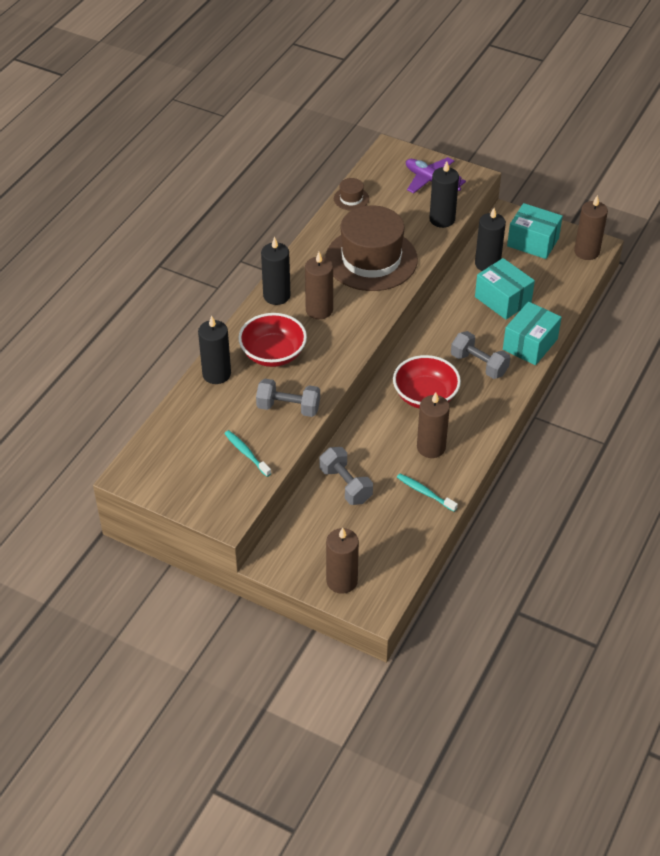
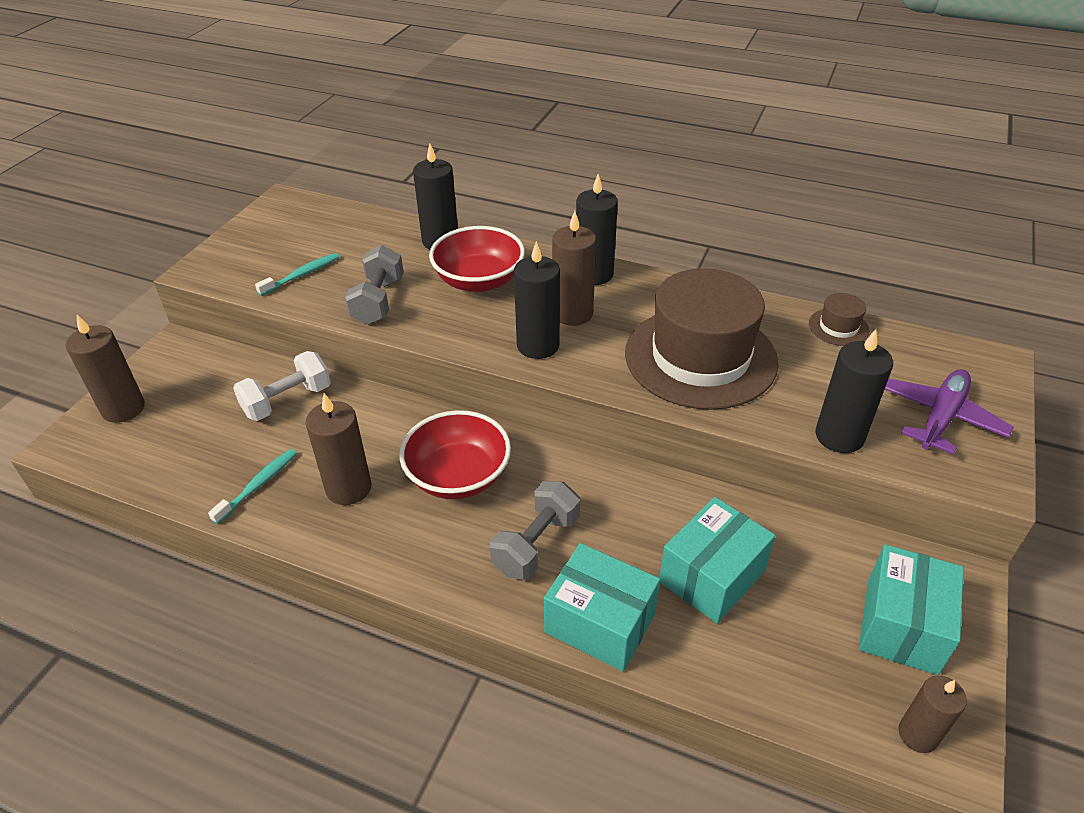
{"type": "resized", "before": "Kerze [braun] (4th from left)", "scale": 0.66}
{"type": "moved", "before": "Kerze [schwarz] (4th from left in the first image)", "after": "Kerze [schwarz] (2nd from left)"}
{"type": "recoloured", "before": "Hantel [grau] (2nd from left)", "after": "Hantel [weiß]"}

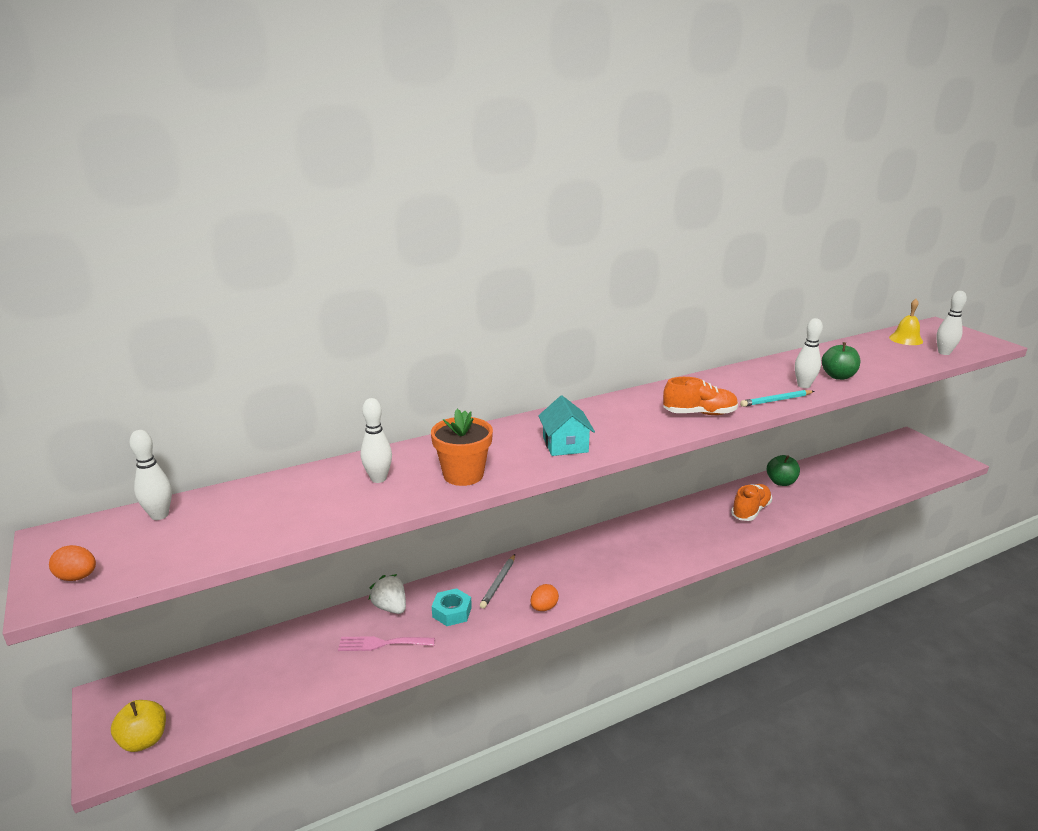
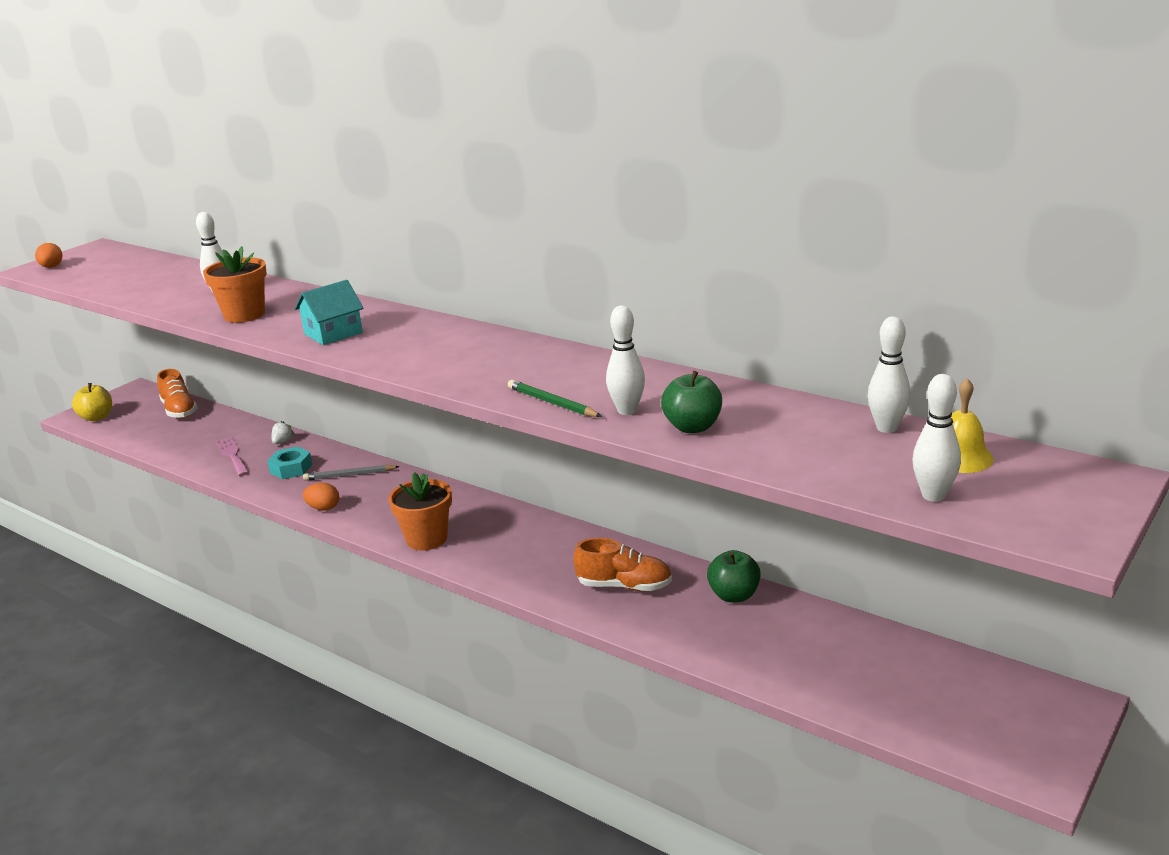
{"type": "moved", "before": "Schuh [orange] (1st from left)"}
{"type": "recoloured", "before": "Bleistift [türkis]", "after": "Bleistift [grün]"}
{"type": "moved", "before": "Bowlingkegel [weiß] (1st from left in the first image)", "after": "Bowlingkegel [weiß] (3rd from left)"}
{"type": "resized", "before": "Erdbeere [weiß]", "scale": 0.6}
{"type": "added", "after": "Blumentopf [orange] (2nd from left)"}

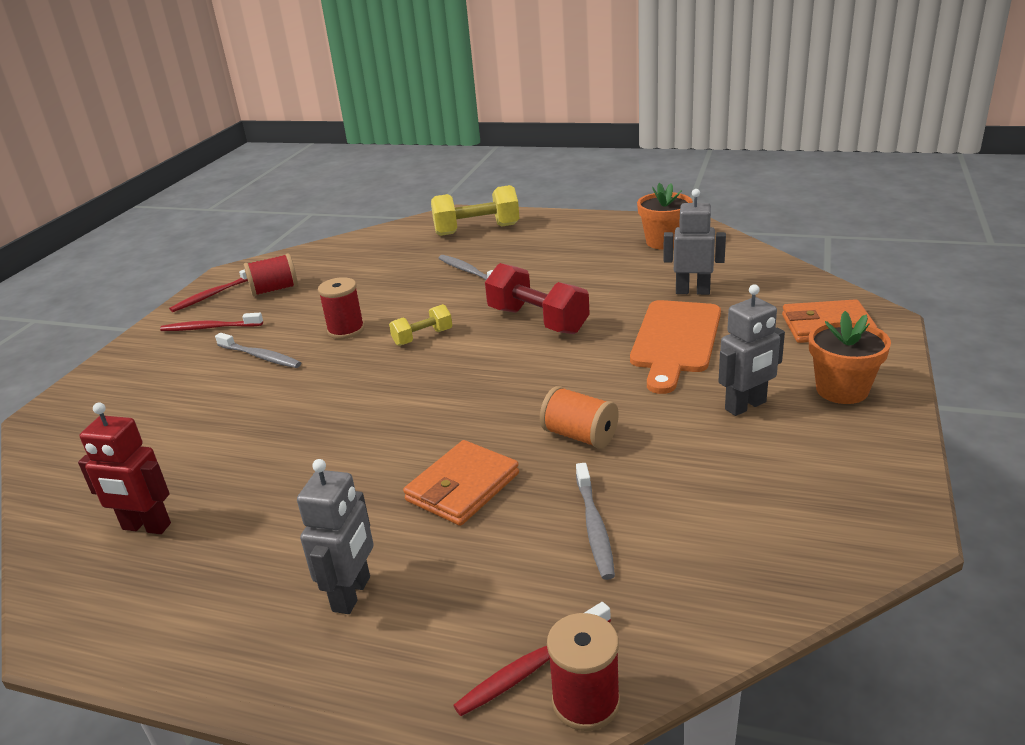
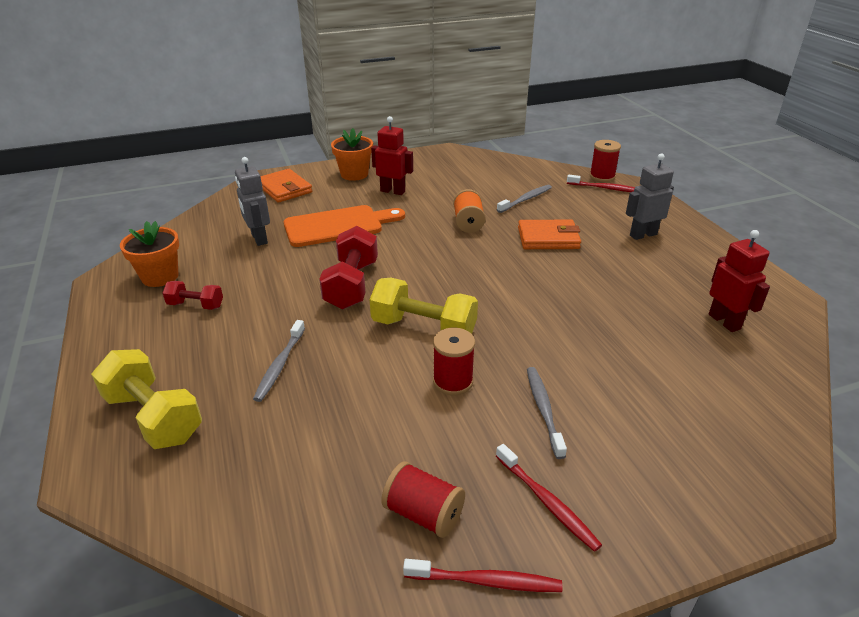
{"type": "recoloured", "before": "Roboter [grau] (3rd from left)", "after": "Roboter [rot] (1st from left)"}
{"type": "resized", "before": "Hantel [gelb] (1st from left in the first image)", "scale": 1.8}
{"type": "added", "after": "Hantel [rot] (1st from left)"}

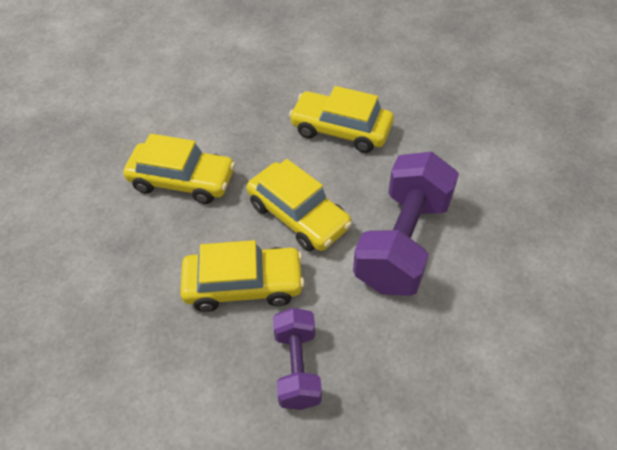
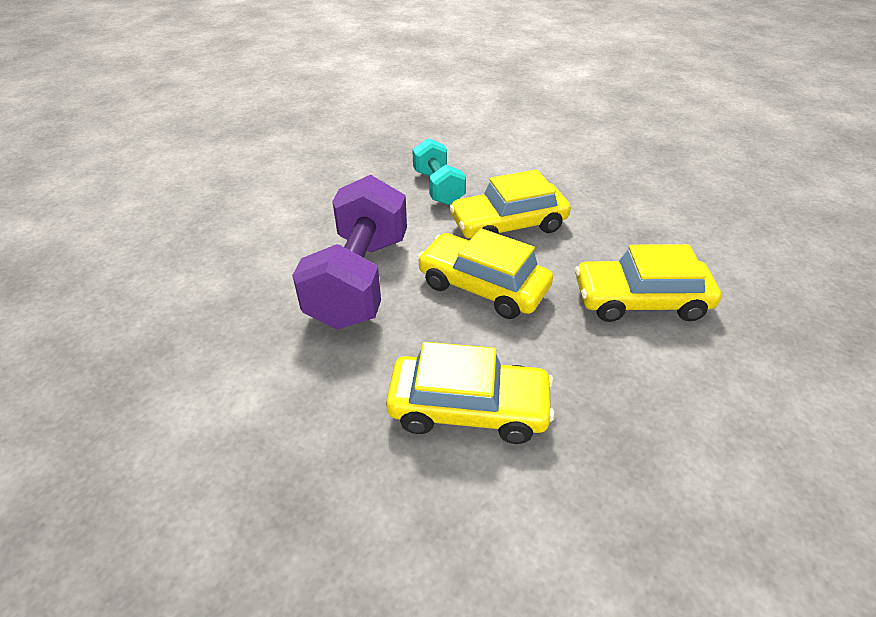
{"type": "recoloured", "before": "Hantel [lila] (1st from left)", "after": "Hantel [türkis]"}

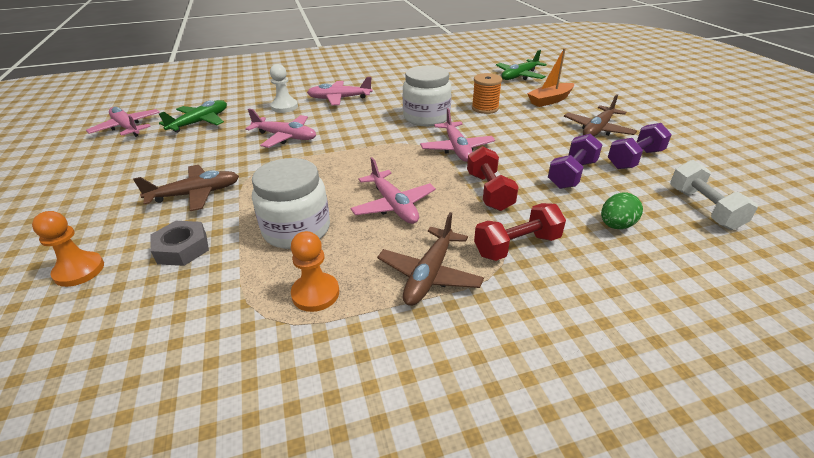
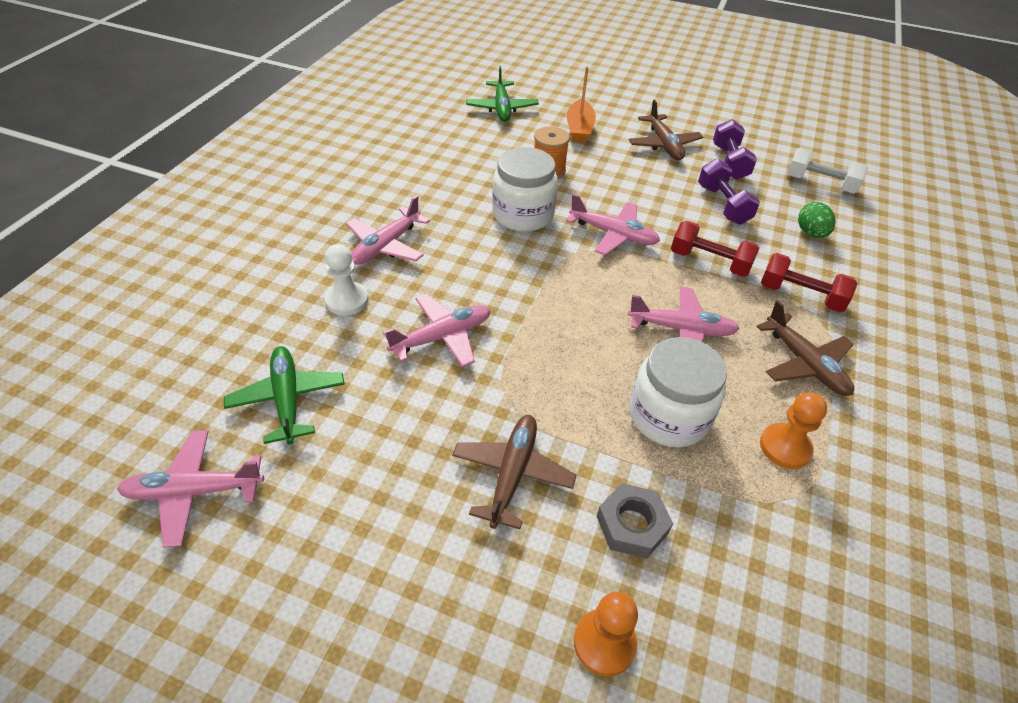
{"type": "turned", "before": "Hantel [rot] (2nd from left)", "turn": -75}

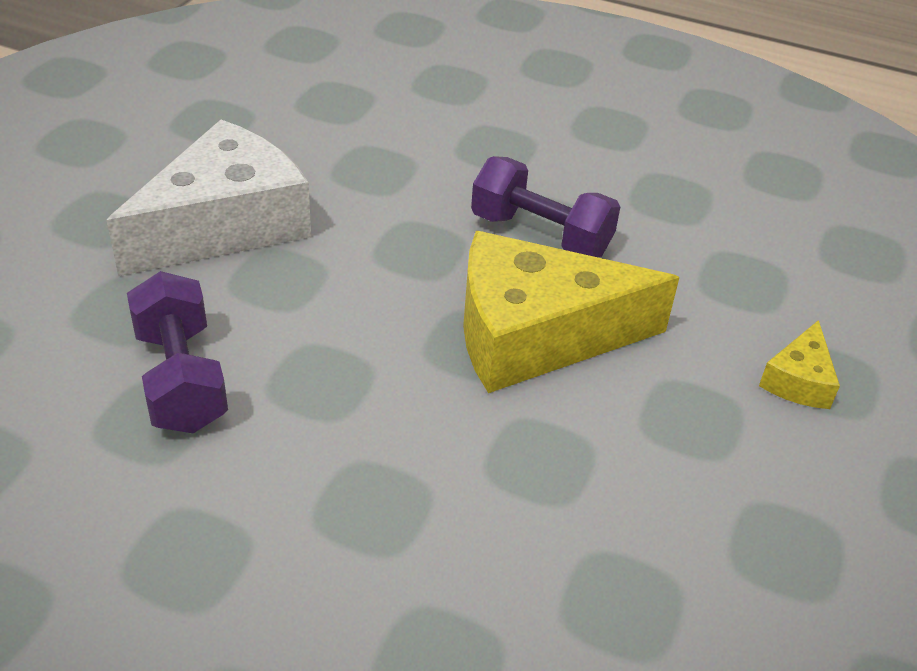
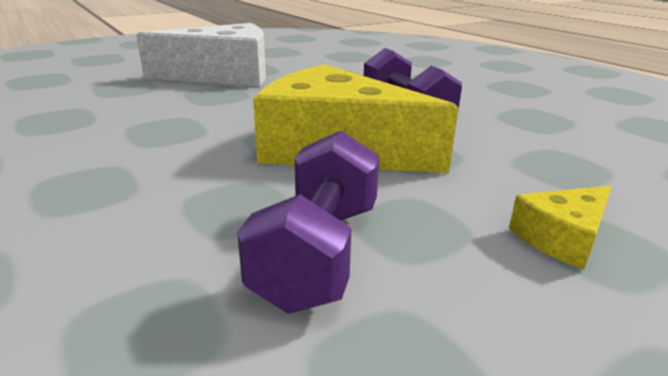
{"type": "moved", "before": "Hantel [lila] (1st from left)"}

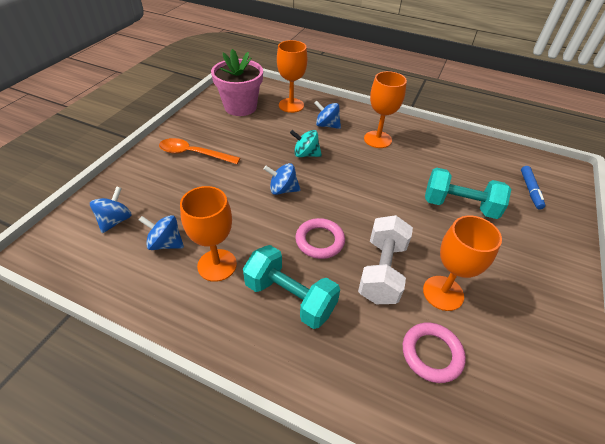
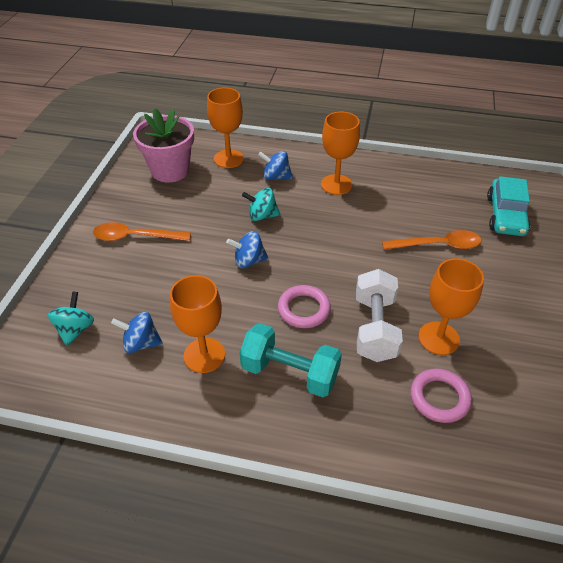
{"type": "replaced", "before": "Filzstift [blau]", "after": "Auto [türkis]"}
{"type": "replaced", "before": "Hantel [türkis] (2nd from left)", "after": "Löffel [orange] (2nd from left)"}
{"type": "recoloured", "before": "Kreisel [blau] (1st from left)", "after": "Kreisel [türkis] (1st from left)"}

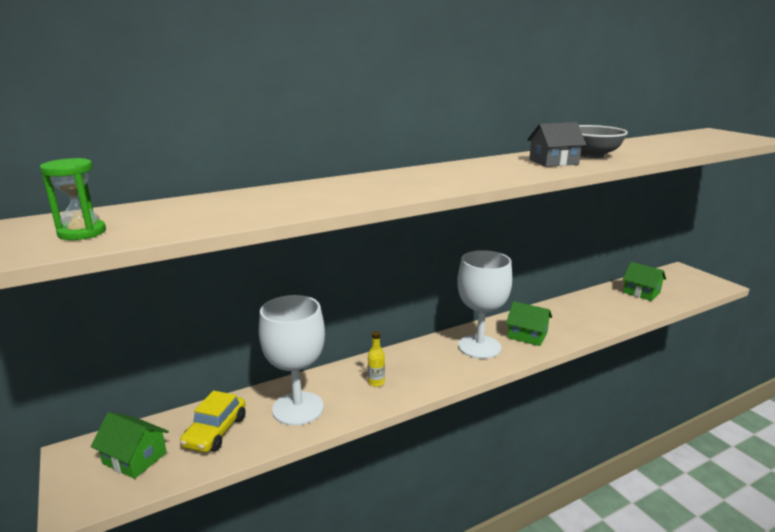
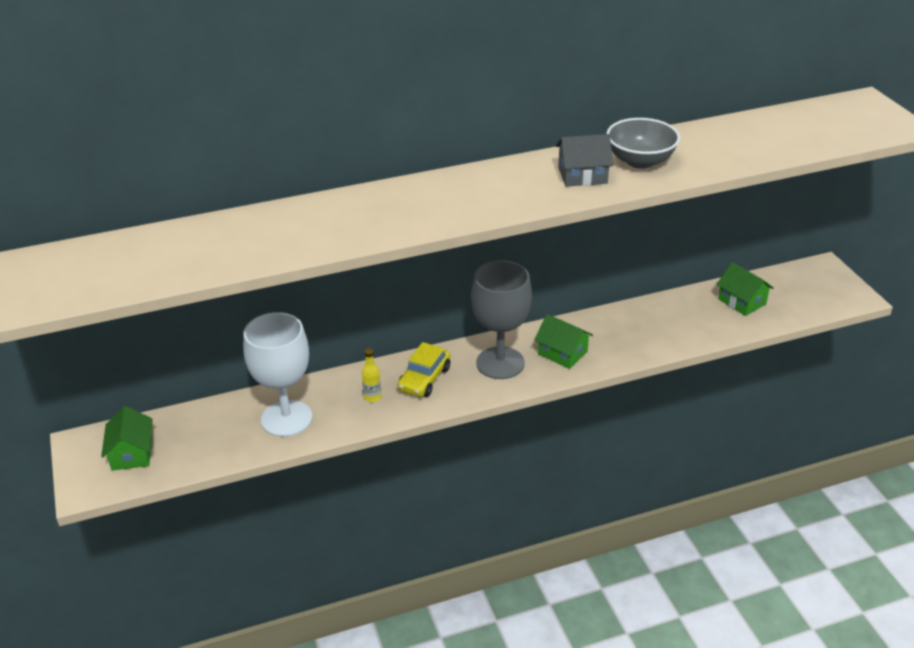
{"type": "removed", "before": "Sanduhr [grün]"}
{"type": "recoloured", "before": "Kelch [weiß] (2nd from left)", "after": "Kelch [grau]"}
{"type": "moved", "before": "Auto [gelb]"}
{"type": "turned", "before": "Haus [grün] (1st from left)", "turn": 45}

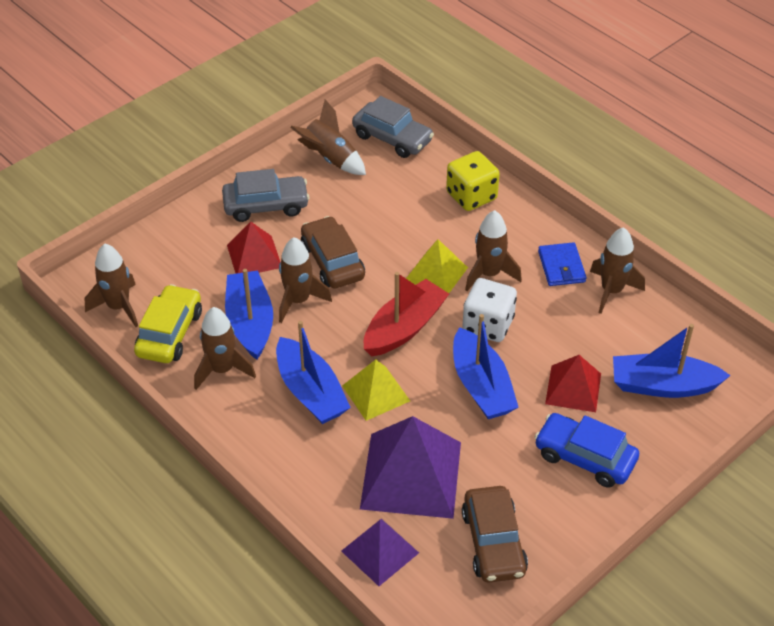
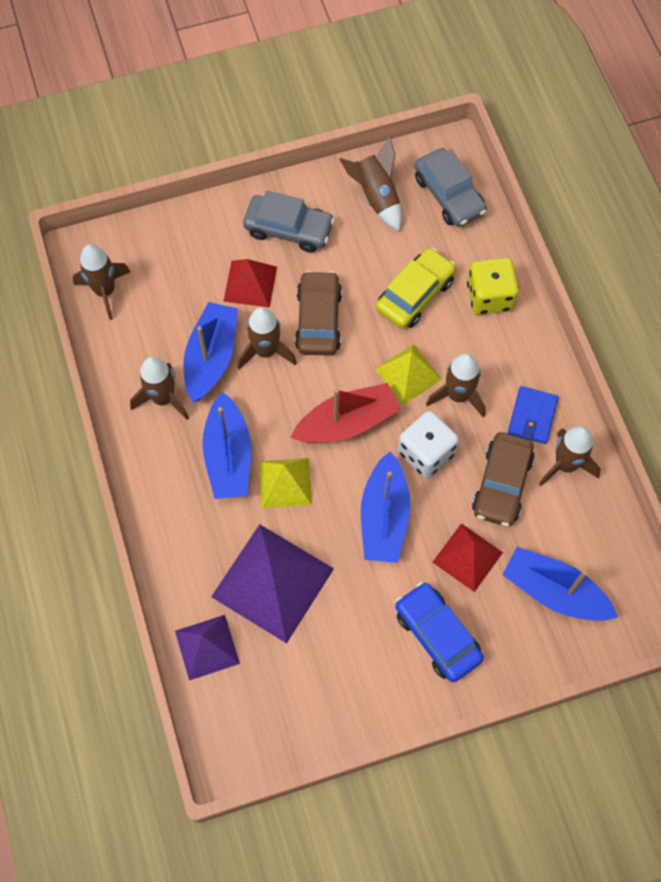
{"type": "moved", "before": "Auto [gelb]"}
{"type": "moved", "before": "Auto [braun] (2nd from left)"}

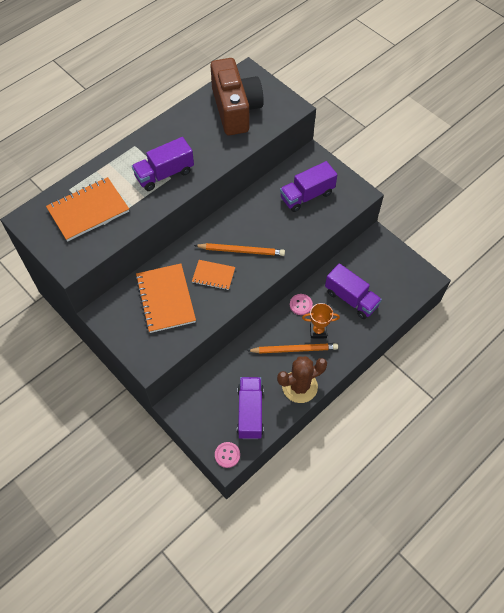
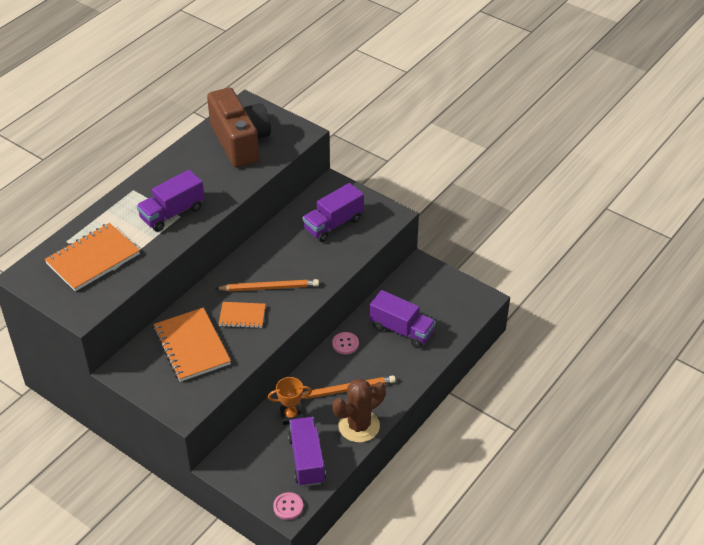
{"type": "moved", "before": "Pokal [orange]"}

